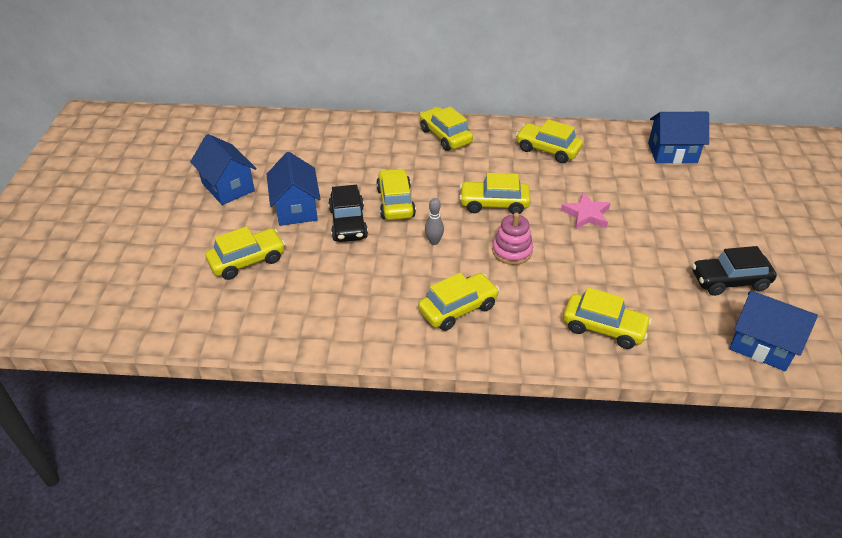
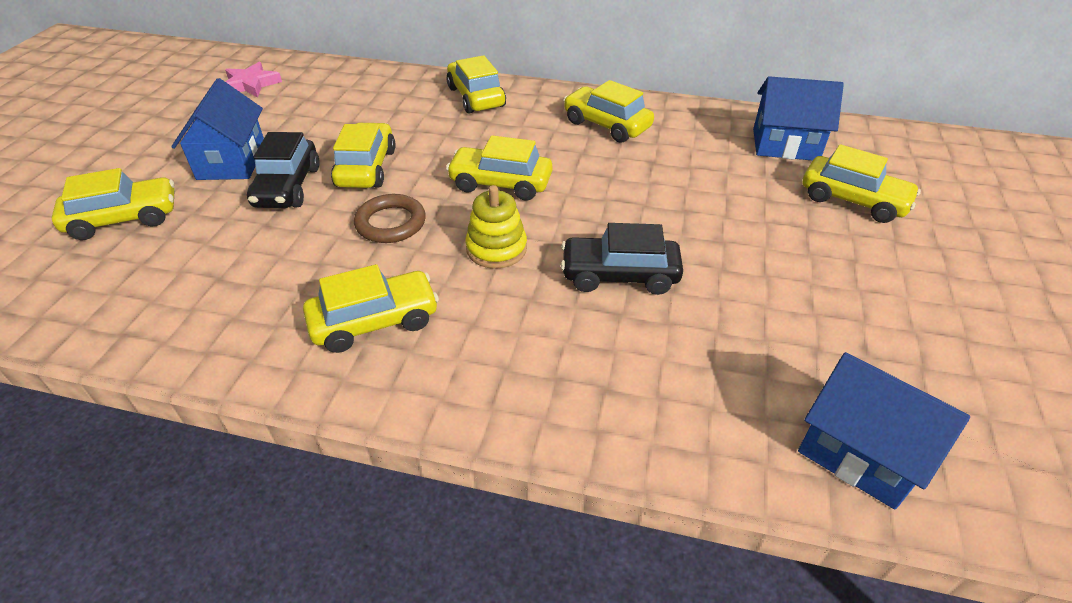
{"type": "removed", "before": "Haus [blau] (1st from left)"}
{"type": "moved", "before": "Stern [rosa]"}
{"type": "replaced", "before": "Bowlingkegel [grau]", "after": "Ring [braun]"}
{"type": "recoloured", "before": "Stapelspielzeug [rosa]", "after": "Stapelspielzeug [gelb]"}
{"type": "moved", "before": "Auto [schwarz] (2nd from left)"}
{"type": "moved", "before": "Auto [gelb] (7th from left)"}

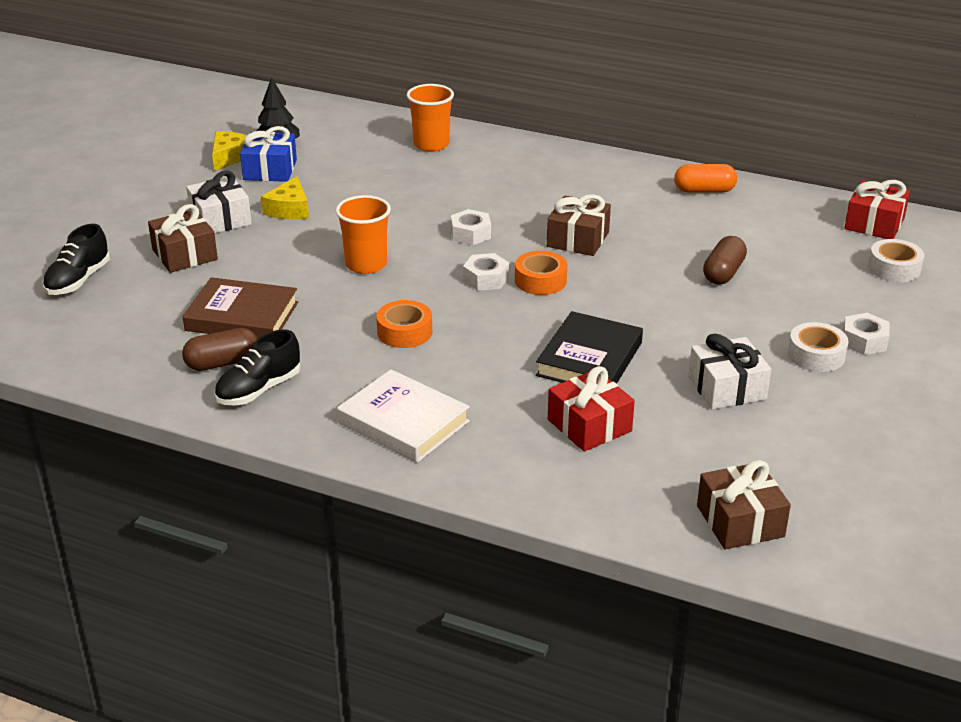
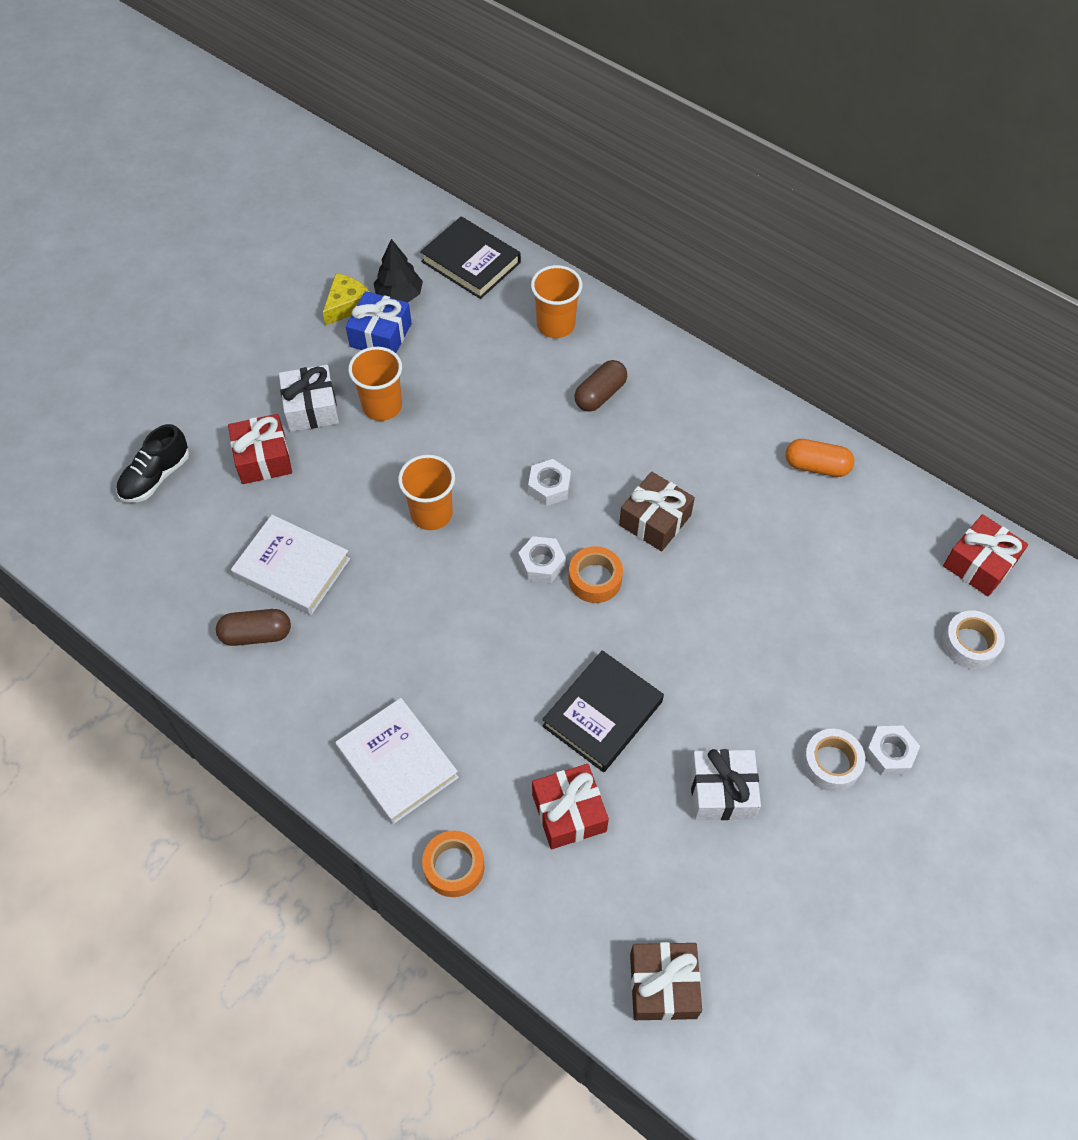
{"type": "replaced", "before": "Käse [gelb] (2nd from left)", "after": "Becher [orange] (1st from left)"}
{"type": "recoloured", "before": "Geschenk [braun] (1st from left)", "after": "Geschenk [rot] (1st from left)"}
{"type": "moved", "before": "Kapsel [braun] (2nd from left)"}
{"type": "recoloured", "before": "Buch [braun]", "after": "Buch [weiß] (1st from left)"}
{"type": "moved", "before": "Klebeband [orange] (1st from left)"}
{"type": "removed", "before": "Schuh [schwarz] (2nd from left)"}
{"type": "added", "after": "Buch [schwarz] (1st from left)"}

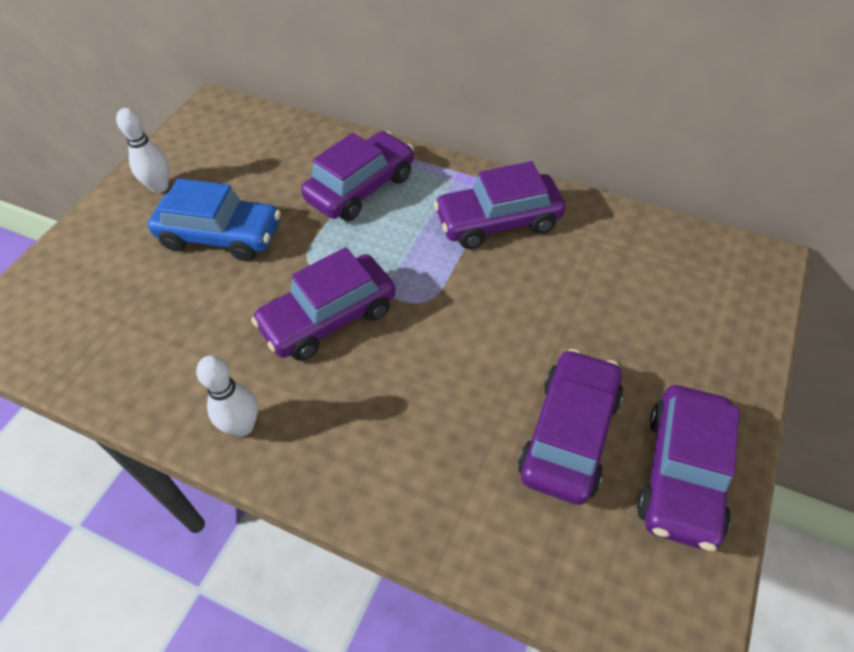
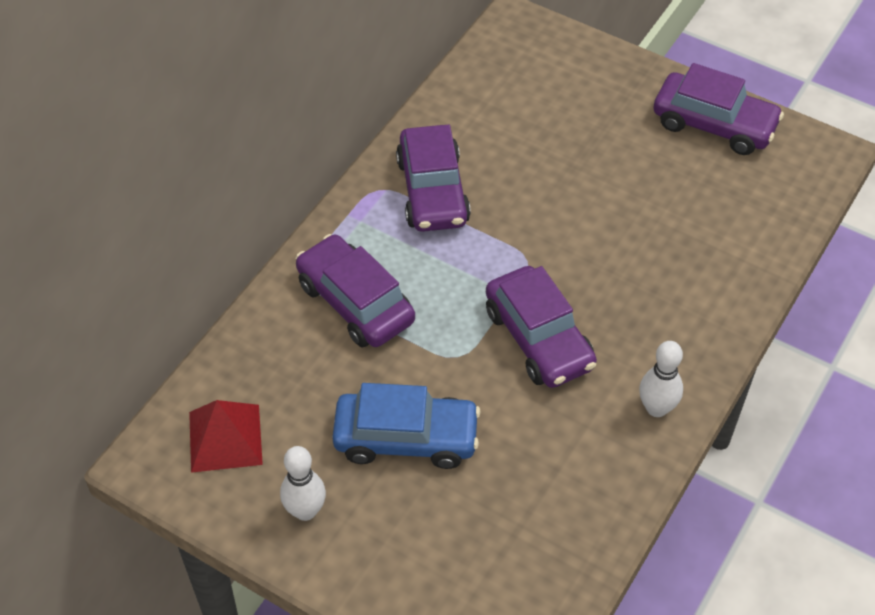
{"type": "turned", "before": "Auto [blau]", "turn": 75}
{"type": "removed", "before": "Auto [lila] (4th from left)"}
{"type": "added", "after": "Pyramide [rot]"}

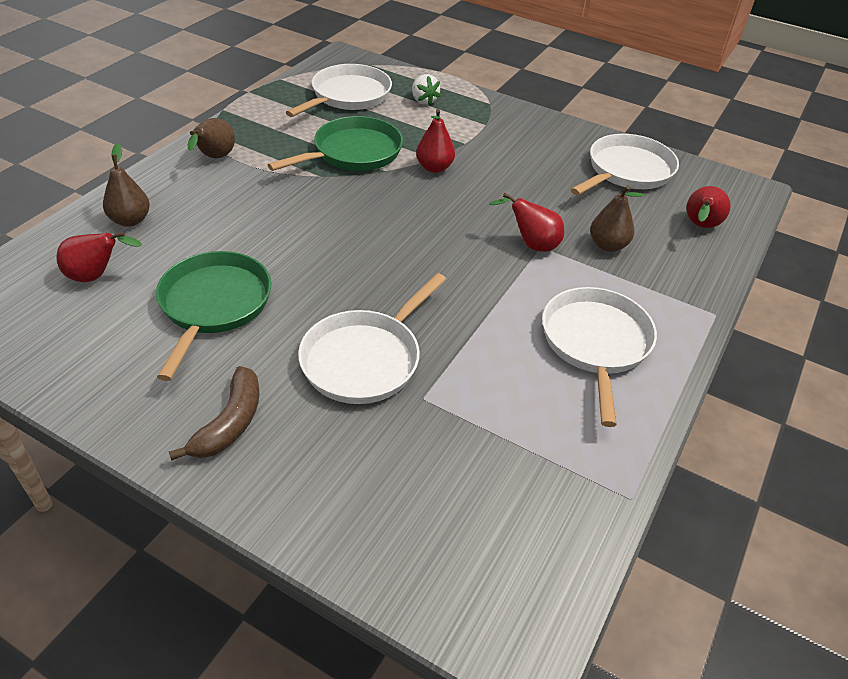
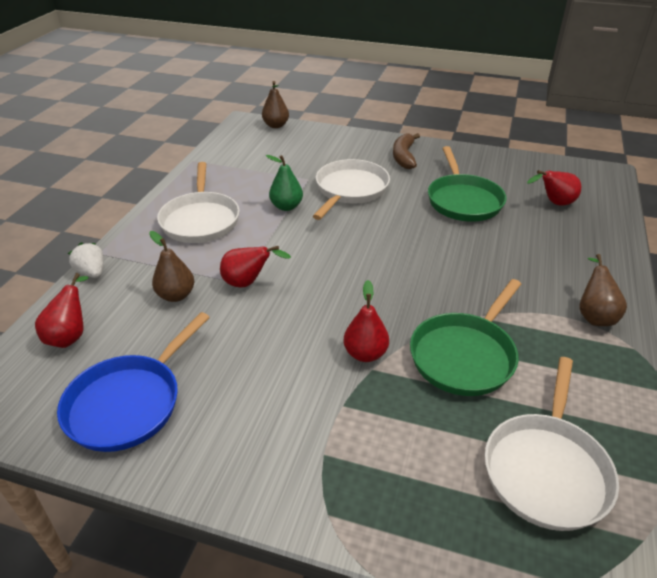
{"type": "moved", "before": "Erdbeere [weiß]"}
{"type": "recoloured", "before": "Pfanne [weiß] (4th from left)", "after": "Pfanne [blau]"}
{"type": "moved", "before": "Birne [braun] (1st from left in the first image)", "after": "Birne [braun] (2nd from left)"}
{"type": "added", "after": "Birne [grün]"}

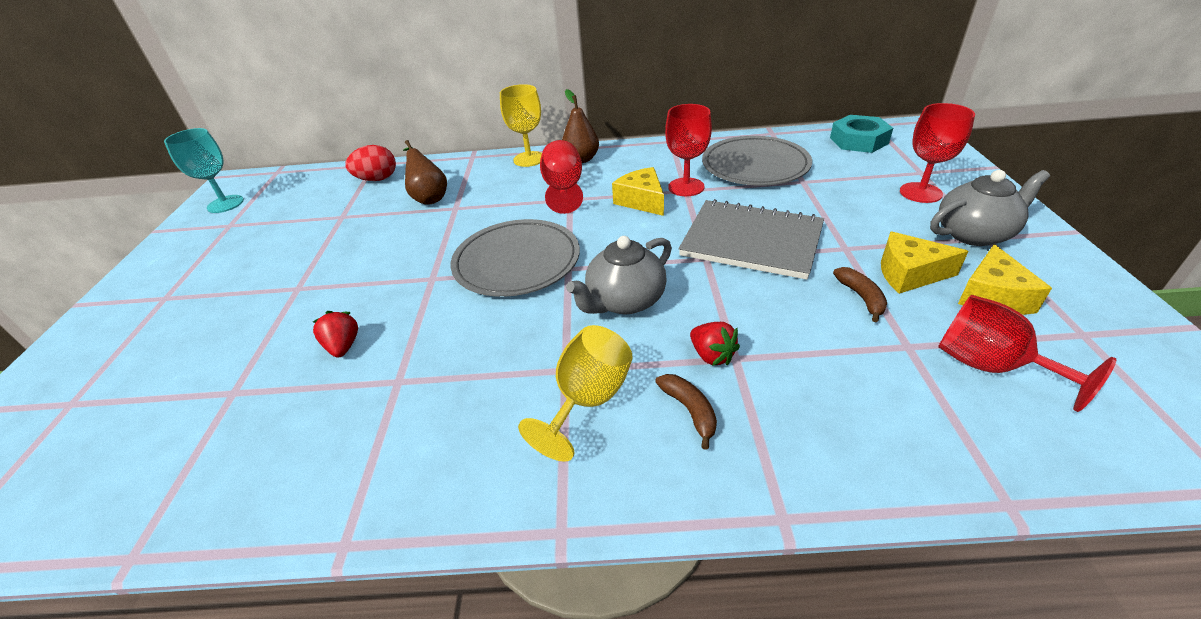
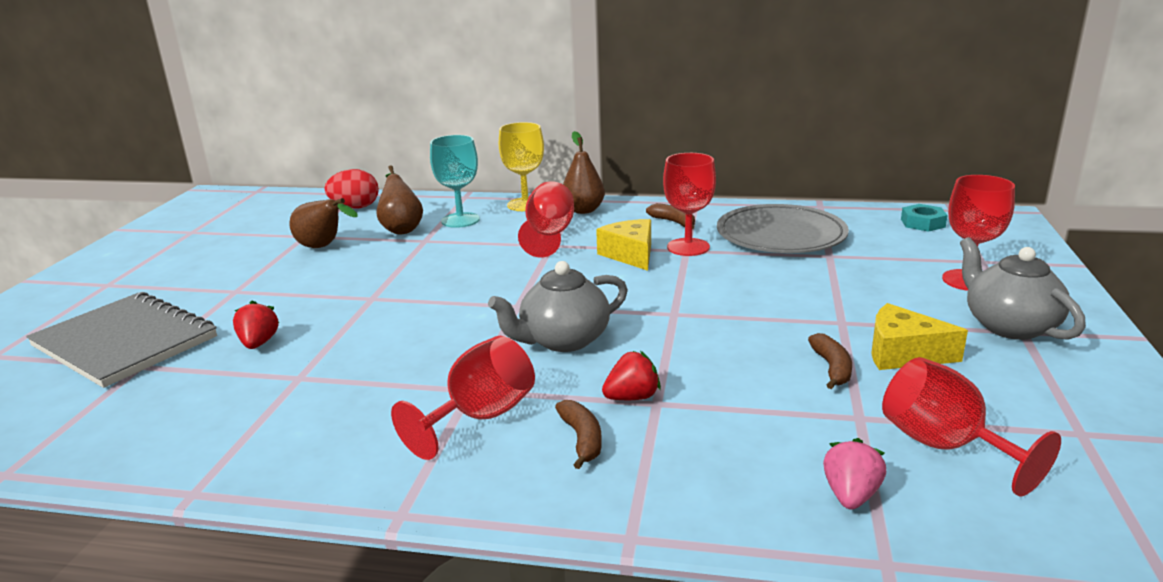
{"type": "resized", "before": "Sechskantmutter [türkis]", "scale": 0.64}
{"type": "moved", "before": "Kelch [türkis]"}
{"type": "turned", "before": "Teekanne [grau] (2nd from left)", "turn": -105}
{"type": "moved", "before": "Notizbuch [grau]"}
{"type": "removed", "before": "Teller [grau] (1st from left)"}
{"type": "removed", "before": "Käse [gelb] (3rd from left)"}
{"type": "turned", "before": "Erdbeere [rot] (2nd from left)", "turn": -90}
{"type": "recoloured", "before": "Kelch [gelb] (2nd from left)", "after": "Kelch [rot] (1st from left)"}
{"type": "added", "after": "Birne [braun] (1st from left)"}
{"type": "added", "after": "Banane [braun] (2nd from left)"}
{"type": "added", "after": "Erdbeere [rosa]"}

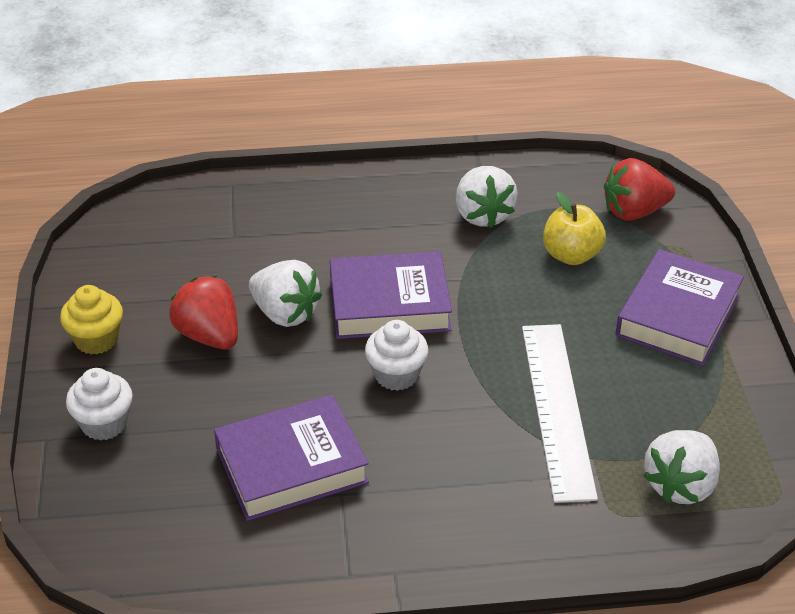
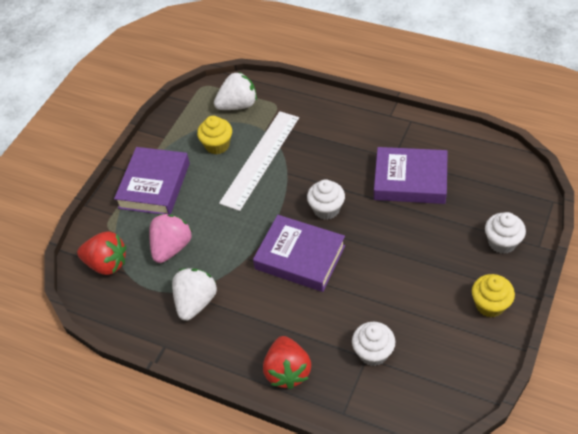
{"type": "replaced", "before": "Apfel [gelb]", "after": "Erdbeere [rosa]"}
{"type": "turned", "before": "Buch [lila] (3rd from left in the first image)", "turn": -45}
{"type": "removed", "before": "Erdbeere [weiß] (1st from left)"}
{"type": "moved", "before": "Erdbeere [rot] (1st from left in the first image)", "after": "Erdbeere [rot] (2nd from left)"}
{"type": "added", "after": "Muffin [gelb] (1st from left)"}
{"type": "added", "after": "Muffin [weiß] (2nd from left)"}

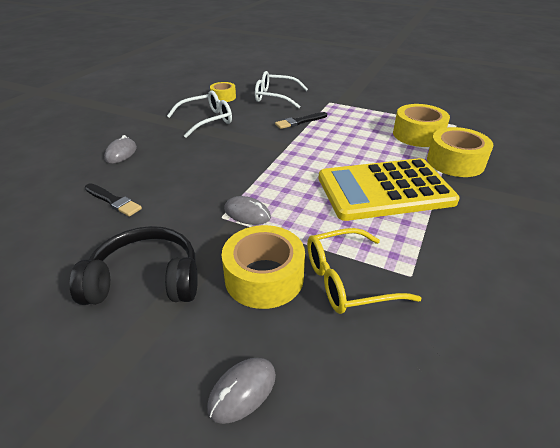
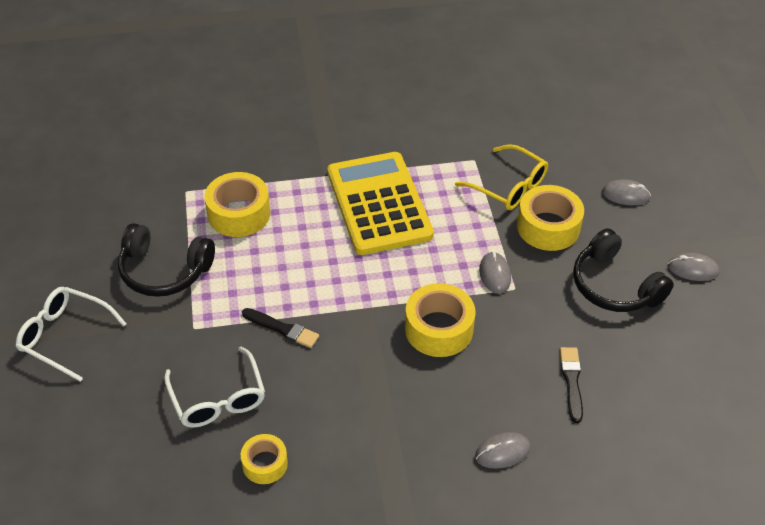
{"type": "moved", "before": "Brille [weiß] (1st from left)"}
{"type": "moved", "before": "Klebeband [gelb] (4th from left in the first image)", "after": "Klebeband [gelb] (3rd from left)"}
{"type": "turned", "before": "Taschenrechner [gelb]", "turn": -150}
{"type": "added", "after": "Kopfhörer [schwarz] (1st from left)"}
{"type": "added", "after": "Computermaus [grau] (4th from left)"}

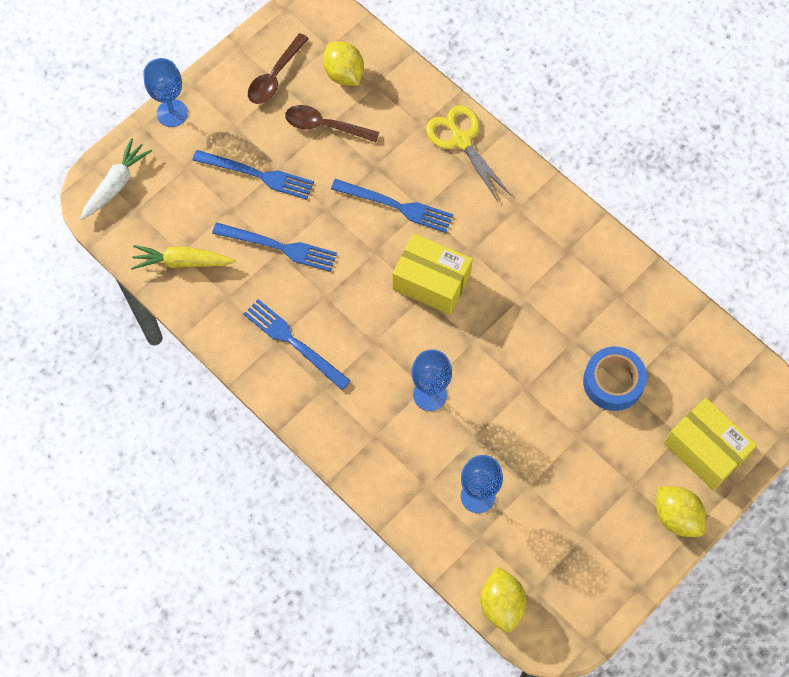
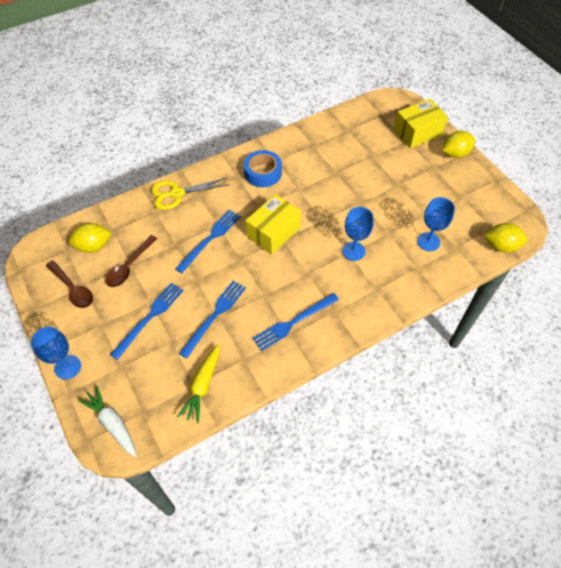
{"type": "moved", "before": "Klebeband [blau]"}

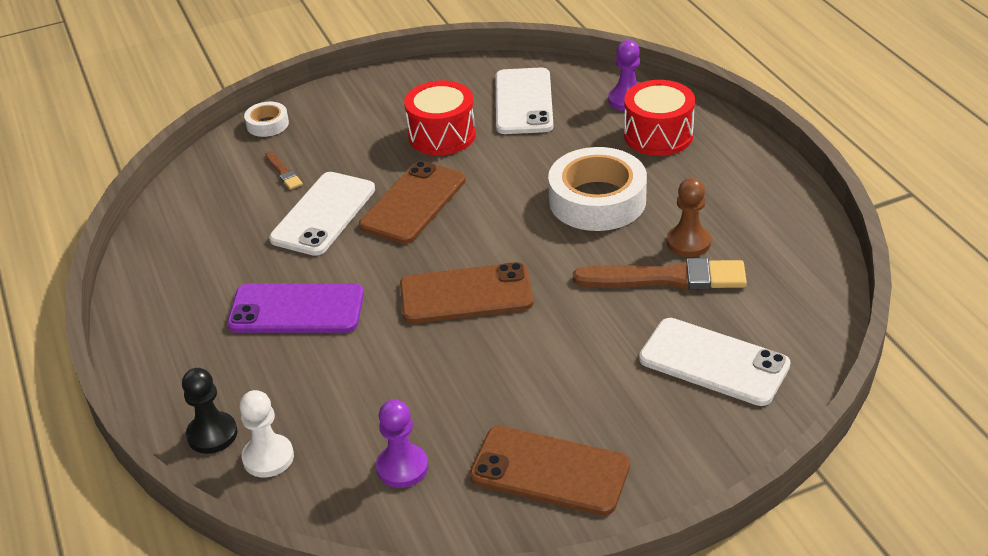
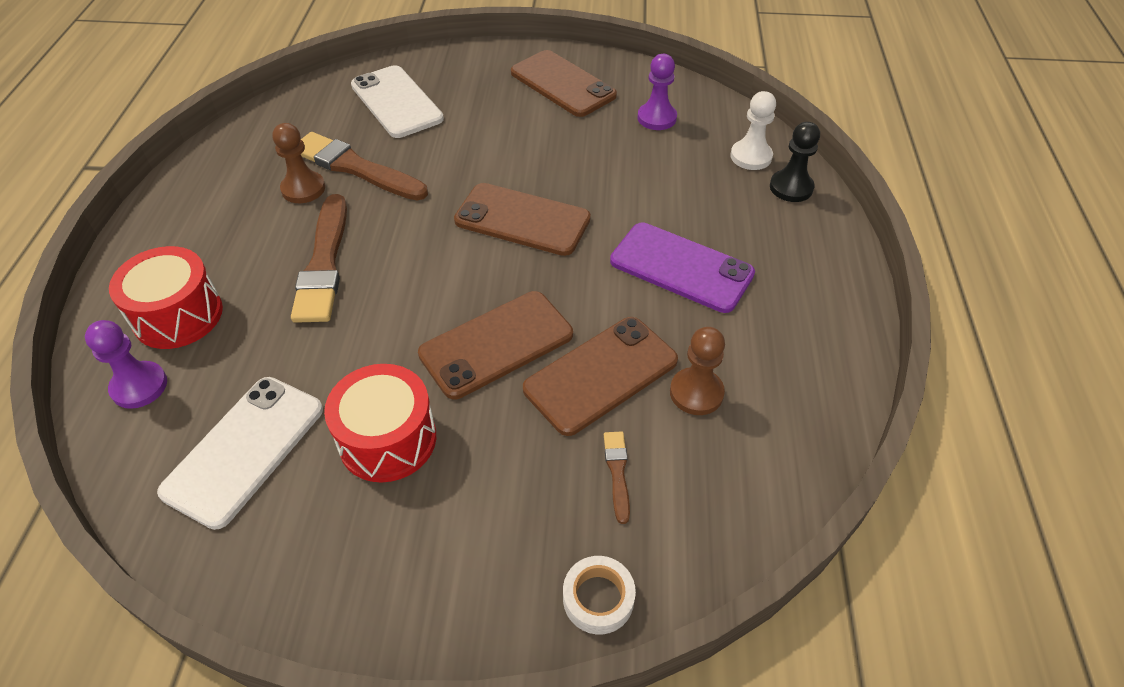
{"type": "replaced", "before": "Klebeband [weiß] (2nd from left)", "after": "Pinsel [braun] (1st from left)"}
{"type": "recoloured", "before": "Handy [weiß] (1st from left)", "after": "Handy [braun] (4th from left)"}
{"type": "added", "after": "Bauer [braun] (2nd from left)"}

